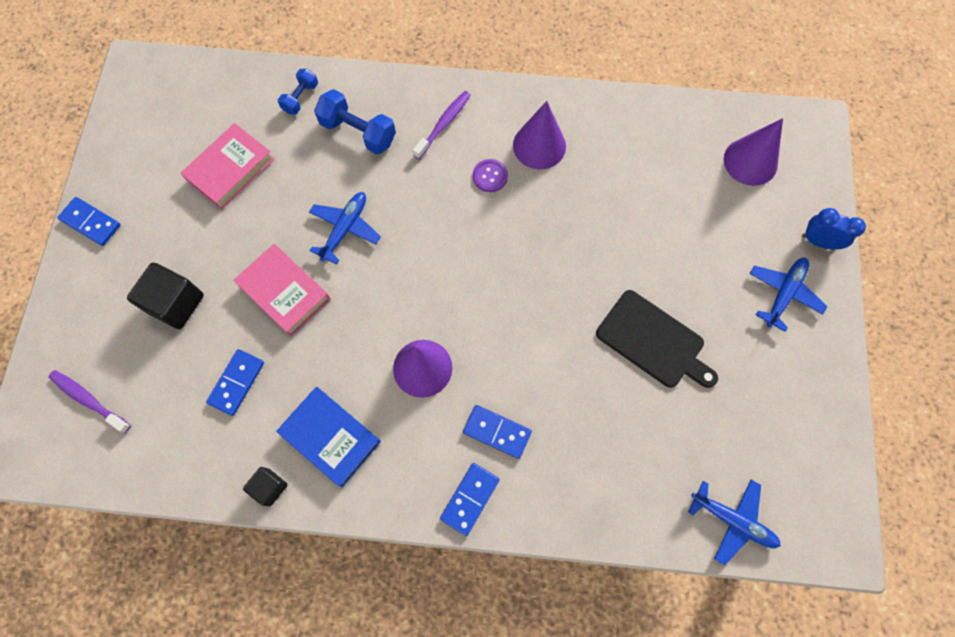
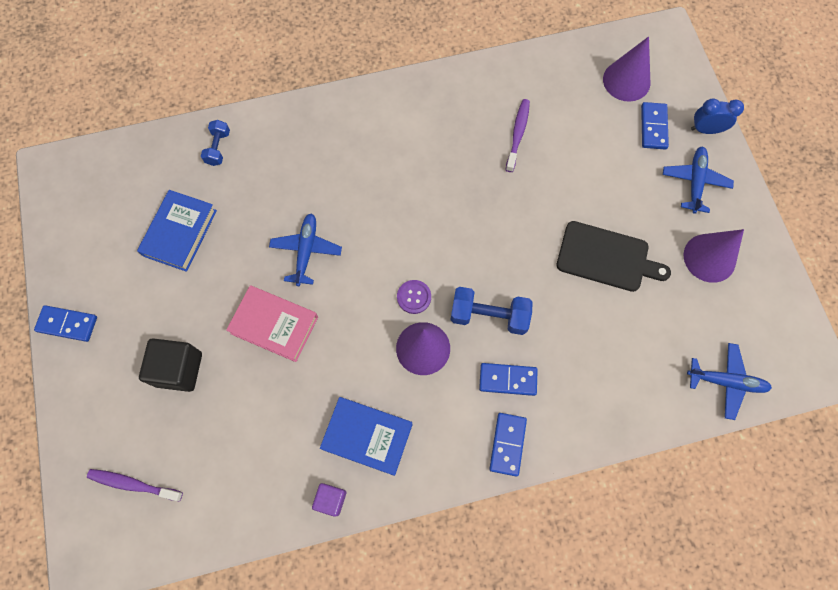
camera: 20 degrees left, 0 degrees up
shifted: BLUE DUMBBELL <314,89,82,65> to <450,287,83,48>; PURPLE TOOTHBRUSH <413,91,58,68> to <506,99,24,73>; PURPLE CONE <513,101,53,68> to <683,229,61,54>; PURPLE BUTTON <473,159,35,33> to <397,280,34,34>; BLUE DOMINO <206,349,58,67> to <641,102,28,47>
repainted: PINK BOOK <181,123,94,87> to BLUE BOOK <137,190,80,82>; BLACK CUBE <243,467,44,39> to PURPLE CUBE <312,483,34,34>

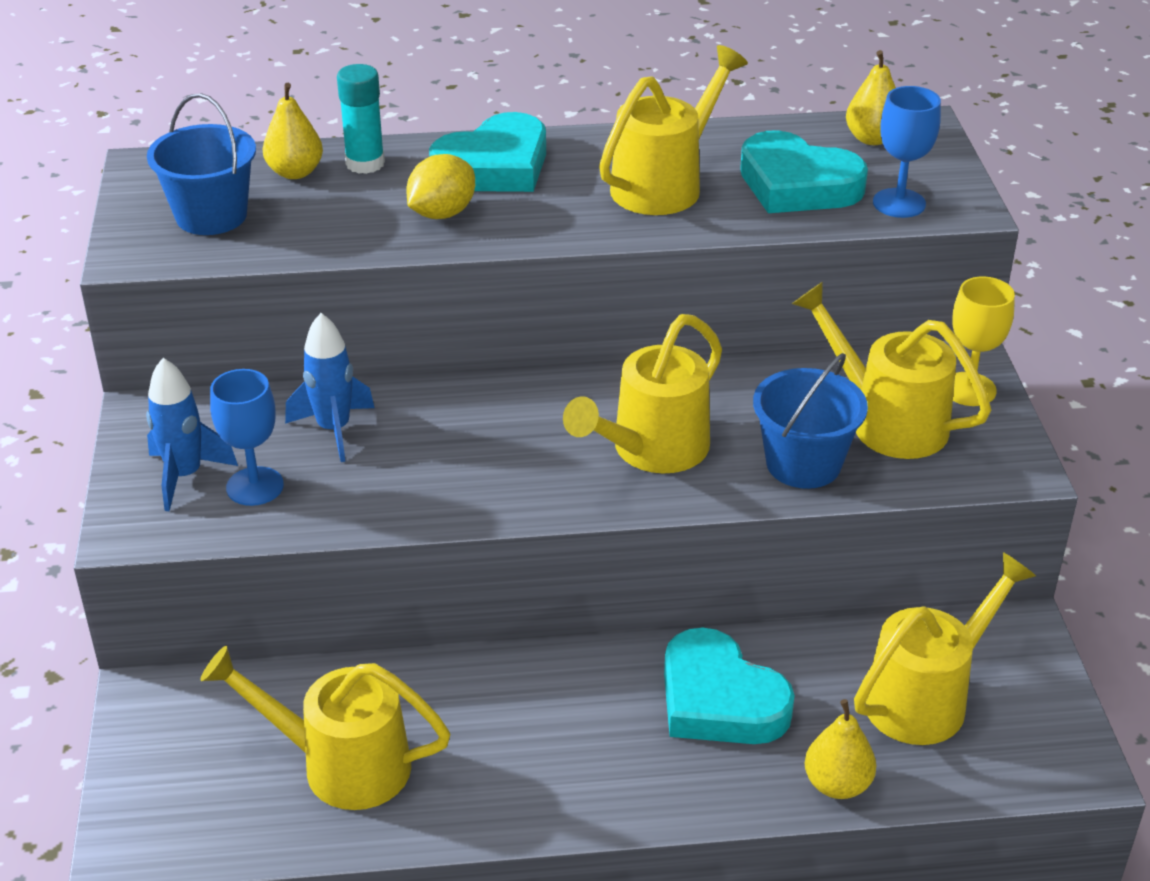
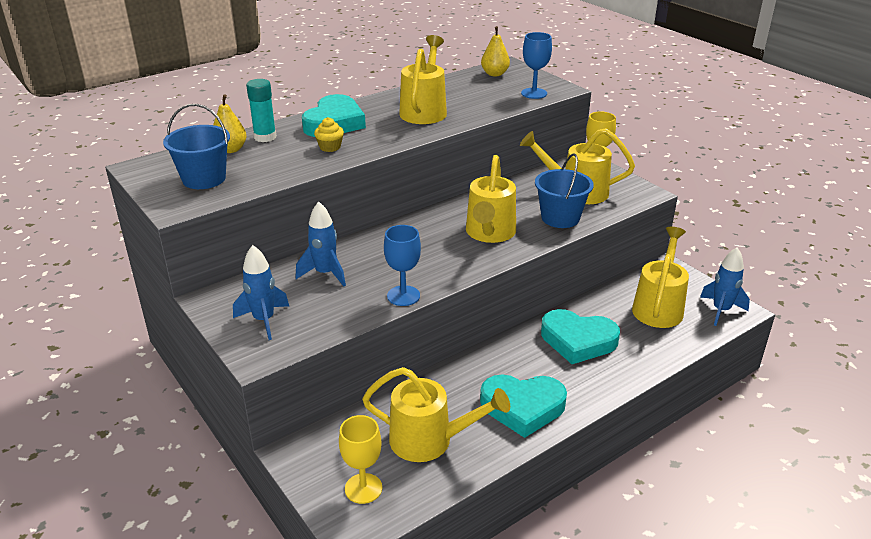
camera: 30 degrees left, 5 degrees down
gone: YELLOW PEAR <805,699,71,100>
new: BLUE ROCKET <700,247,50,79>; YELLOW GOBLET <339,415,43,89>
shifted: TURQUOISE HEART <740,131,128,82> to <480,374,87,64>; BLUE GOBLET <210,369,74,137> to <384,225,37,81>
swapped: YELLOW LEMON <406,154,69,65> to YELLOW CUPCAKE <314,117,30,35>
rotated: YELLOW WATERING CAN <200,646,250,164> = <362,367,148,95> 150 degrees counterclockwise

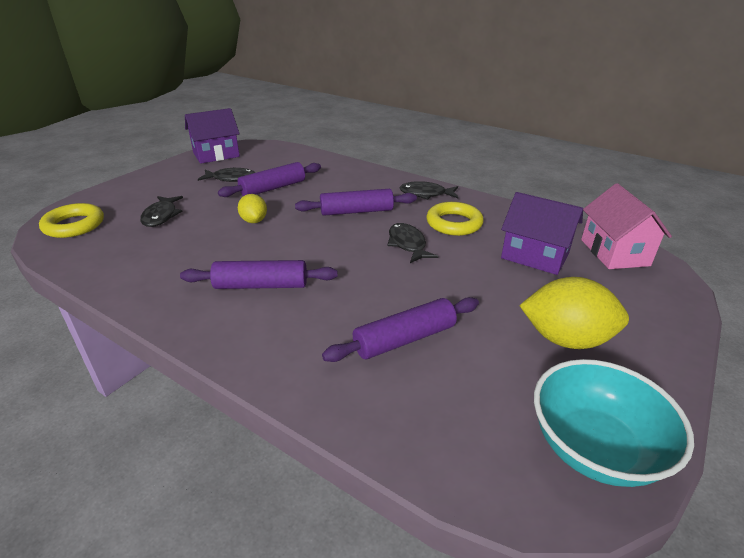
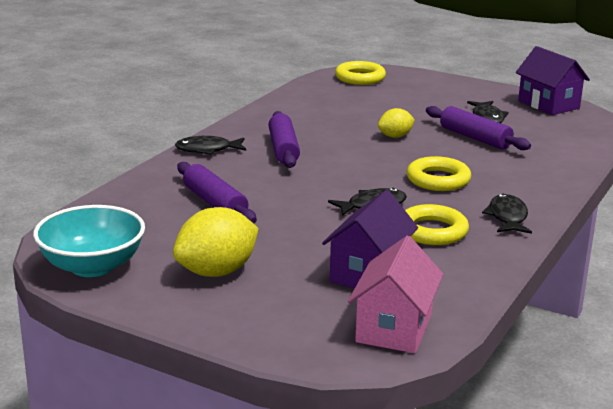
camera: 85 degrees right, 10 degrees down
shifted: BLACK FISH <140,196,43,31> to <175,136,71,19>
swapped: PURPLE ROLLING PIN <295,189,122,27> to YELLOW RING <407,156,64,35>
rotated: PINK HOUSE <581,183,91,86> = <348,236,96,117> 60 degrees counterclockwise; YELLOW LEMON <519,277,110,72> = <173,207,86,70> 45 degrees clockwise

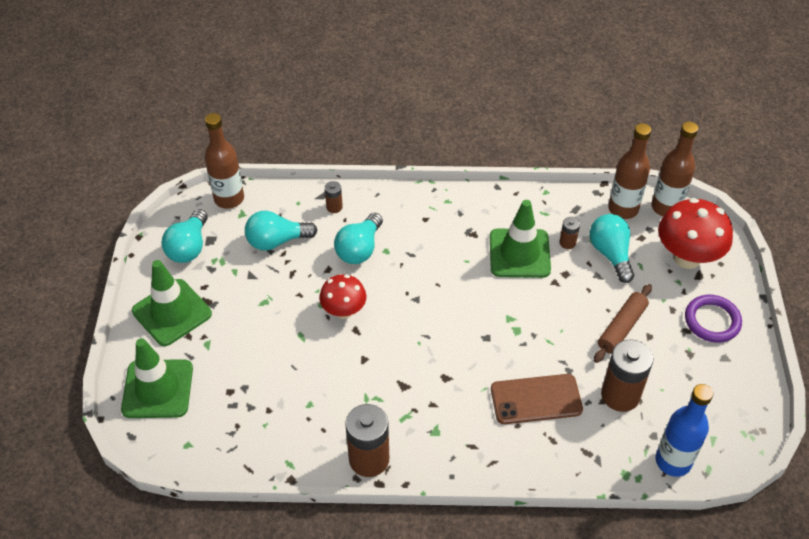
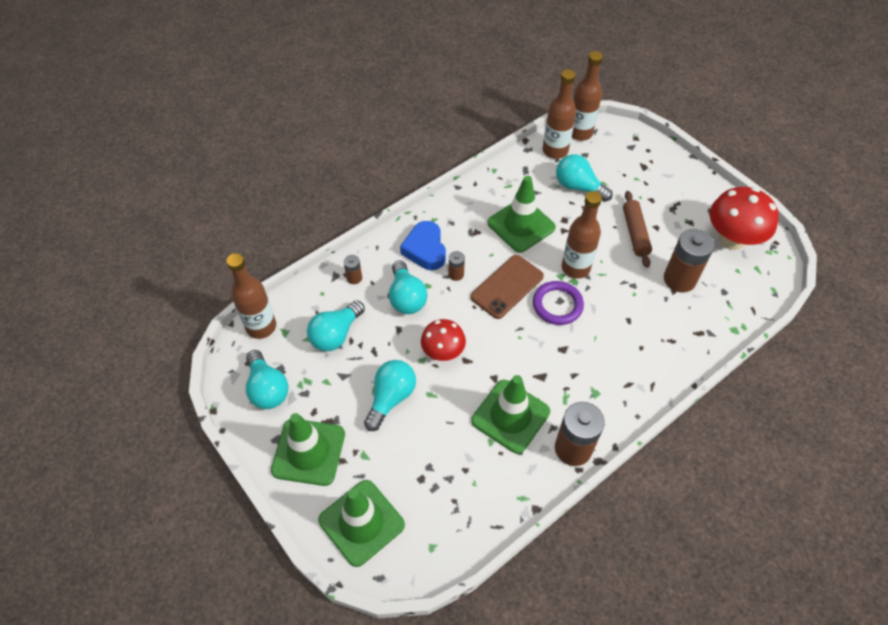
camera: 40 degrees left, 5 degrees up
gone: BLUE BOTTLE <656,384,57,93>
new: BROWN BOTTLE <562,191,40,88>; BLUE HEART <400,221,46,49>; TURQUOISE LIGHT BULB <364,360,52,71>; GREEN TRAFFIC CONE <471,375,79,79>
shifted: RED MUSHROOM <658,198,75,71> to <709,187,70,63>; BROWN BATTERY <559,217,21,32> to <449,251,16,30>; PURPLE RING <685,295,57,48> to <533,281,51,44>; BROWN PHONE <491,374,92,50> to <471,255,73,64>

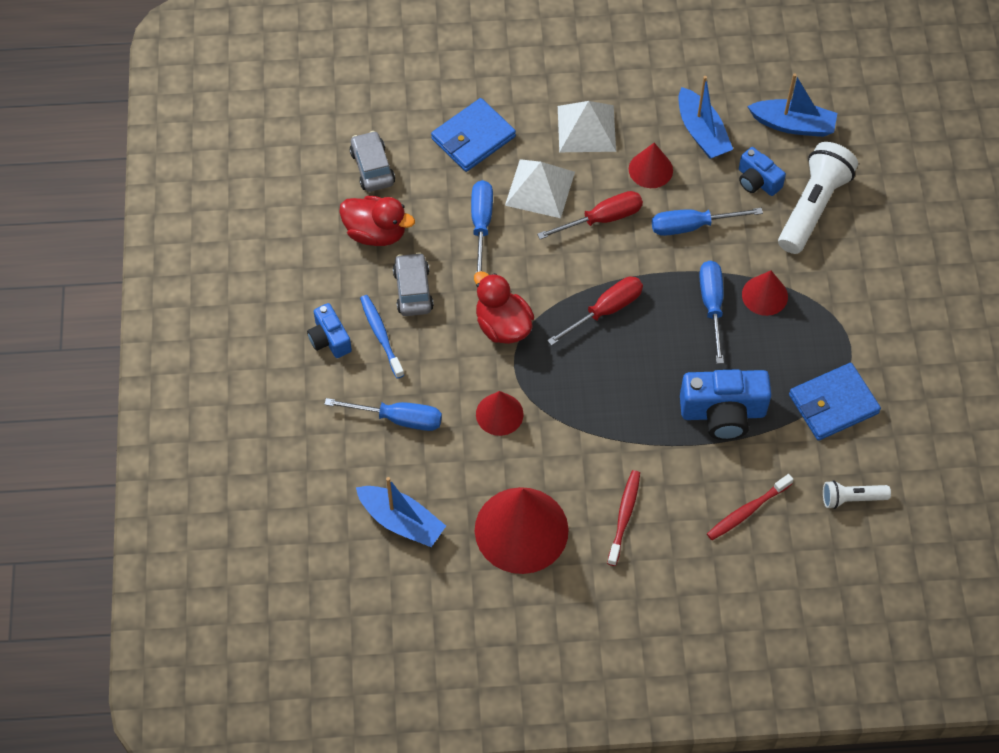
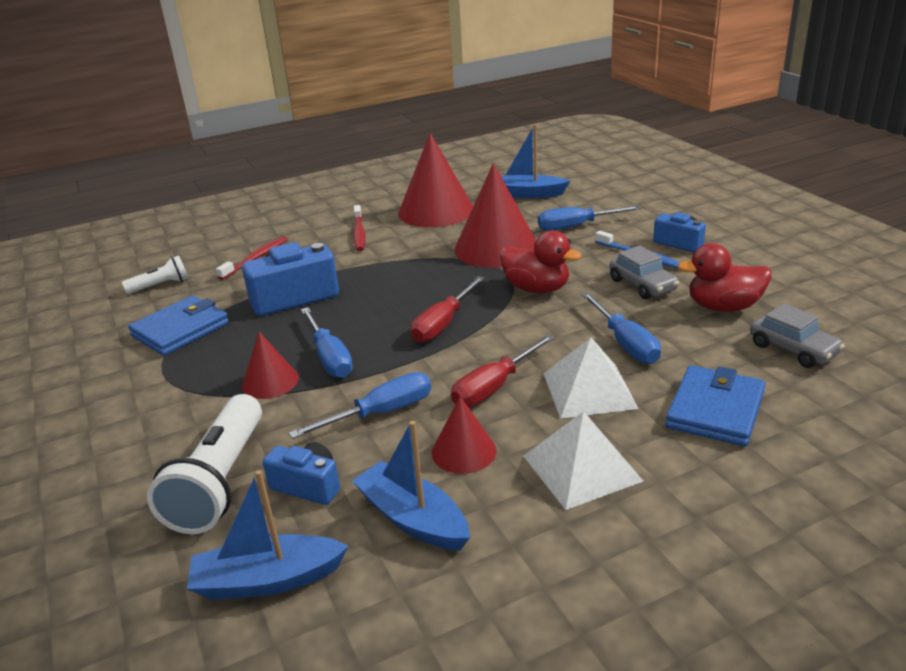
camera: 160 degrees right, 30 degrees down
scaled: RED CONE <476,391,48,45> = <454,163,82,105> x1.91

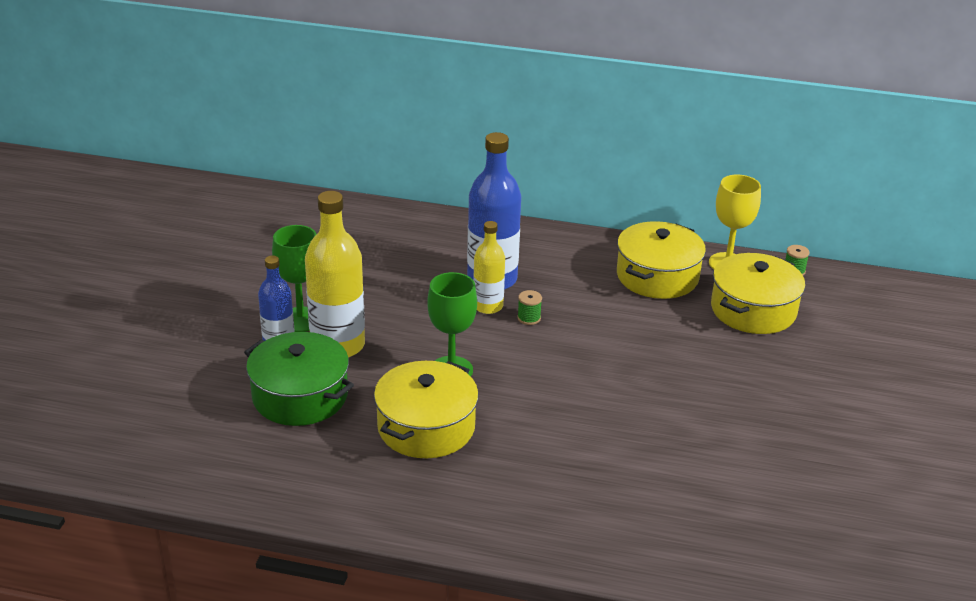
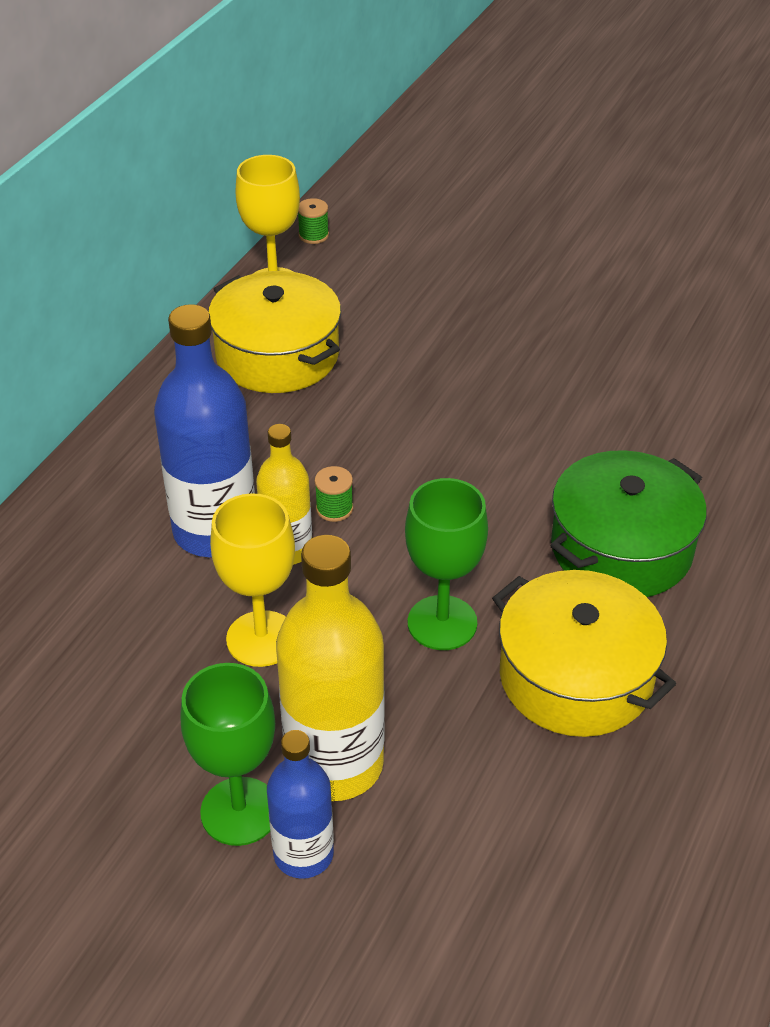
camera: 75 degrees left, 10 degrees up
gone: YELLOW POT <711,253,94,81>
new: YELLOW GOBLET <210,493,85,174>
shifted: GREEN POT <244,332,110,94> to <550,450,157,147>

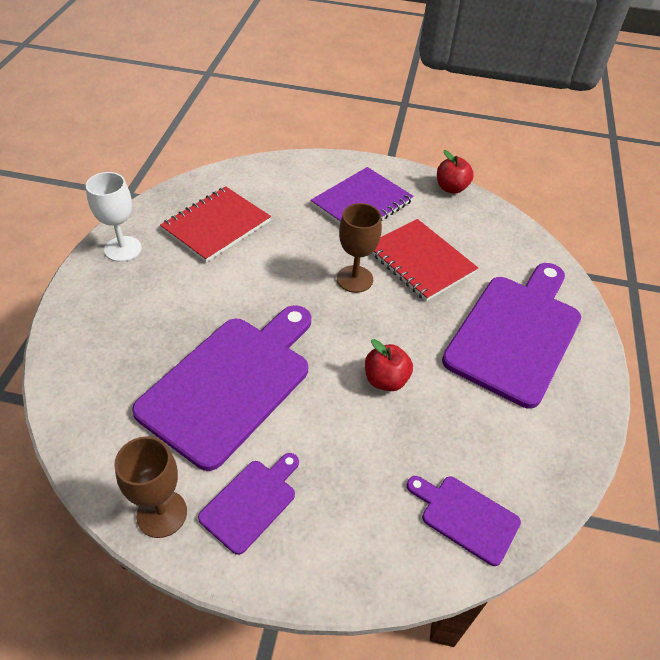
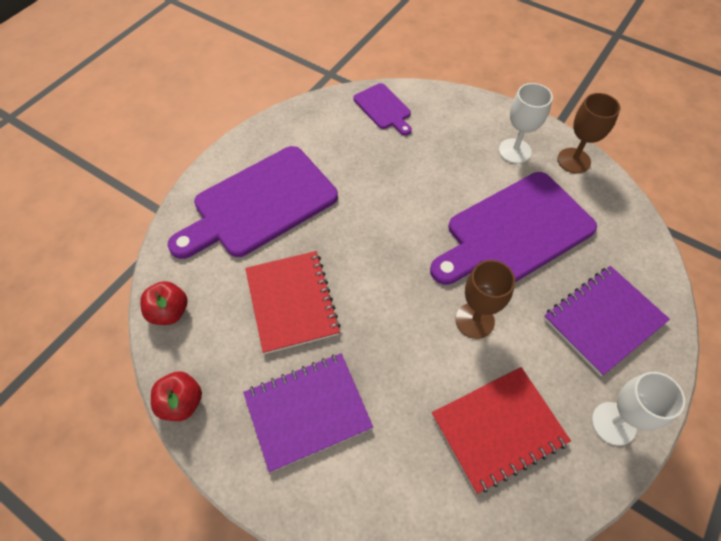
camera: 155 degrees left, 10 degrees up
new: PURPLE NOTEBOOK <544,266,126,110>
shifted: BROWN GOBLET <337,203,45,90> to <455,260,60,79>; RED APPLE <365,339,48,52> to <140,281,47,44>
swapped: PURPLE CUTTING BOARD <198,453,101,102> to WHITE GOBLET <499,83,54,81>

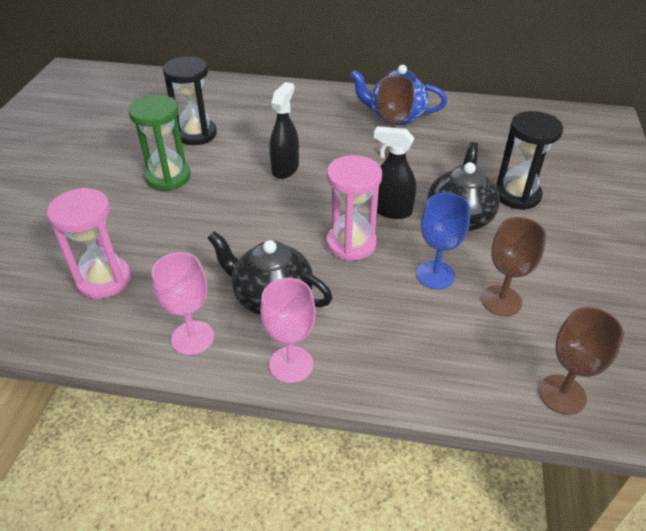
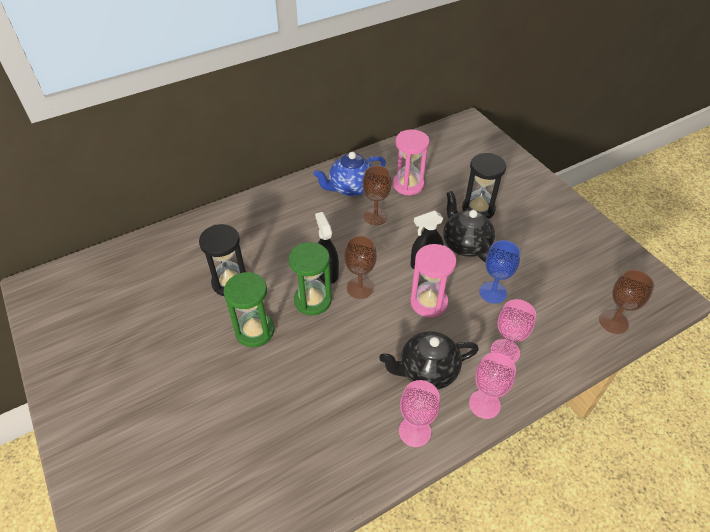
camera: 40 degrees left, 5 degrees up
new: GREEN HOURGLASS <289,242,43,74>; PINK GOBLET <490,299,46,64>
shifted: PINK HOURGLASS <47,188,84,111> to <393,129,37,66>; BROWN GOBLET <481,217,65,99> to <344,236,33,63>

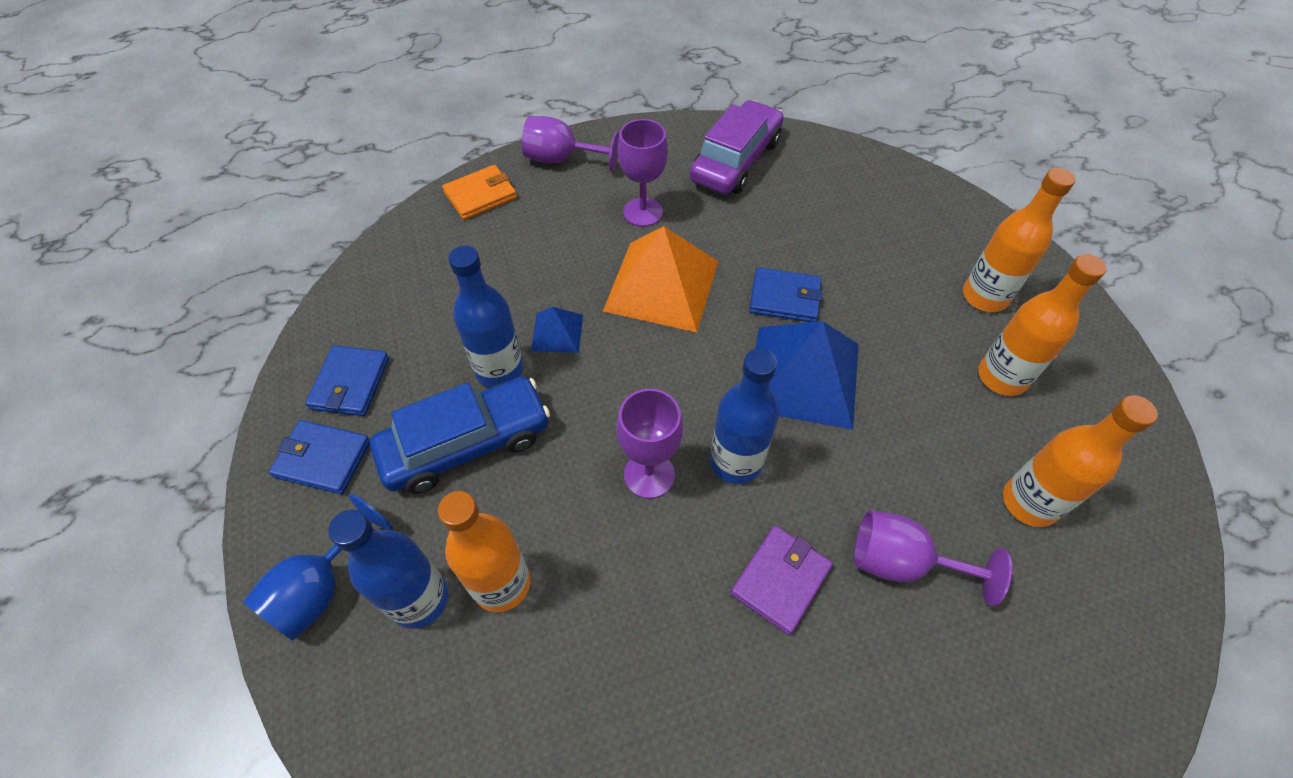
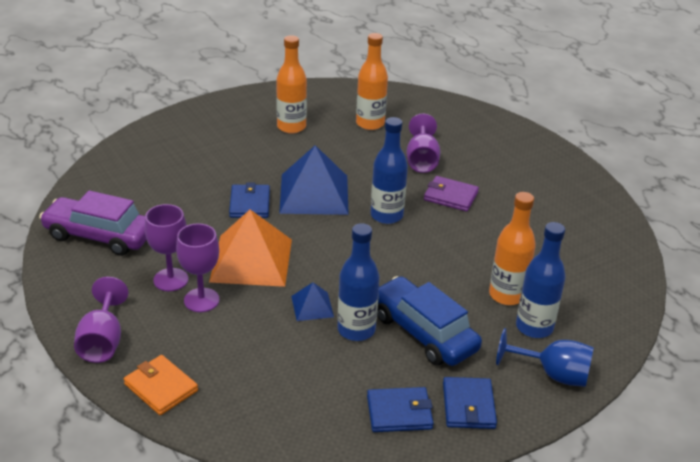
camera: 105 degrees left, 20 degrees down
gone: ORANGE BOTTLE <963,168,113,144>
shifted: PURPLE GOBLET <616,389,67,110> to <176,223,43,89>

